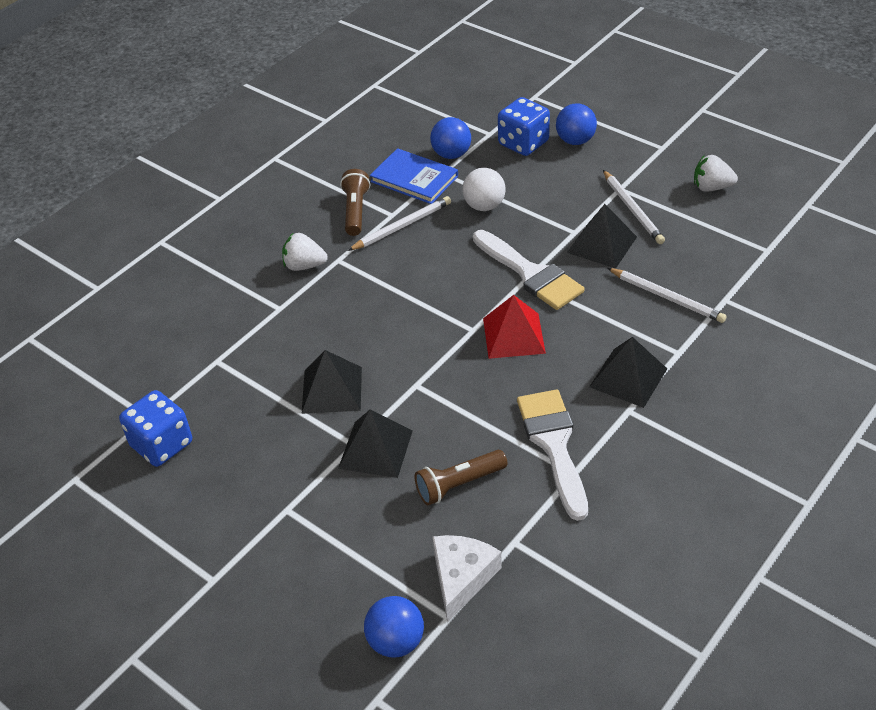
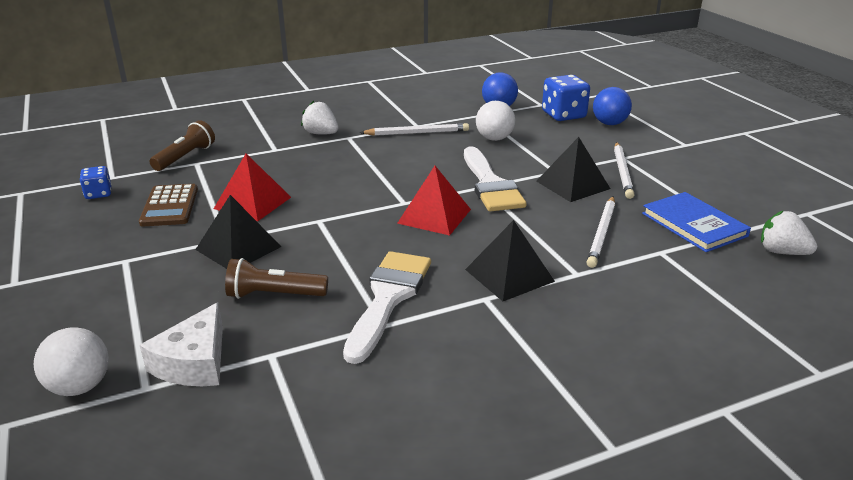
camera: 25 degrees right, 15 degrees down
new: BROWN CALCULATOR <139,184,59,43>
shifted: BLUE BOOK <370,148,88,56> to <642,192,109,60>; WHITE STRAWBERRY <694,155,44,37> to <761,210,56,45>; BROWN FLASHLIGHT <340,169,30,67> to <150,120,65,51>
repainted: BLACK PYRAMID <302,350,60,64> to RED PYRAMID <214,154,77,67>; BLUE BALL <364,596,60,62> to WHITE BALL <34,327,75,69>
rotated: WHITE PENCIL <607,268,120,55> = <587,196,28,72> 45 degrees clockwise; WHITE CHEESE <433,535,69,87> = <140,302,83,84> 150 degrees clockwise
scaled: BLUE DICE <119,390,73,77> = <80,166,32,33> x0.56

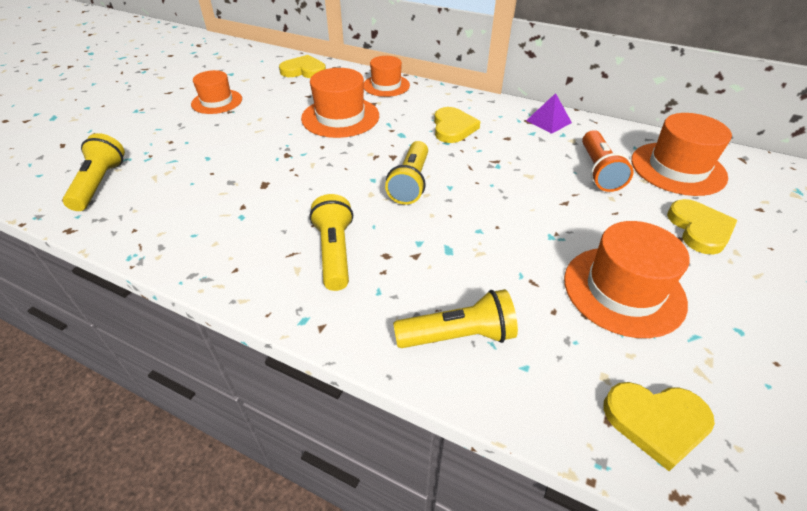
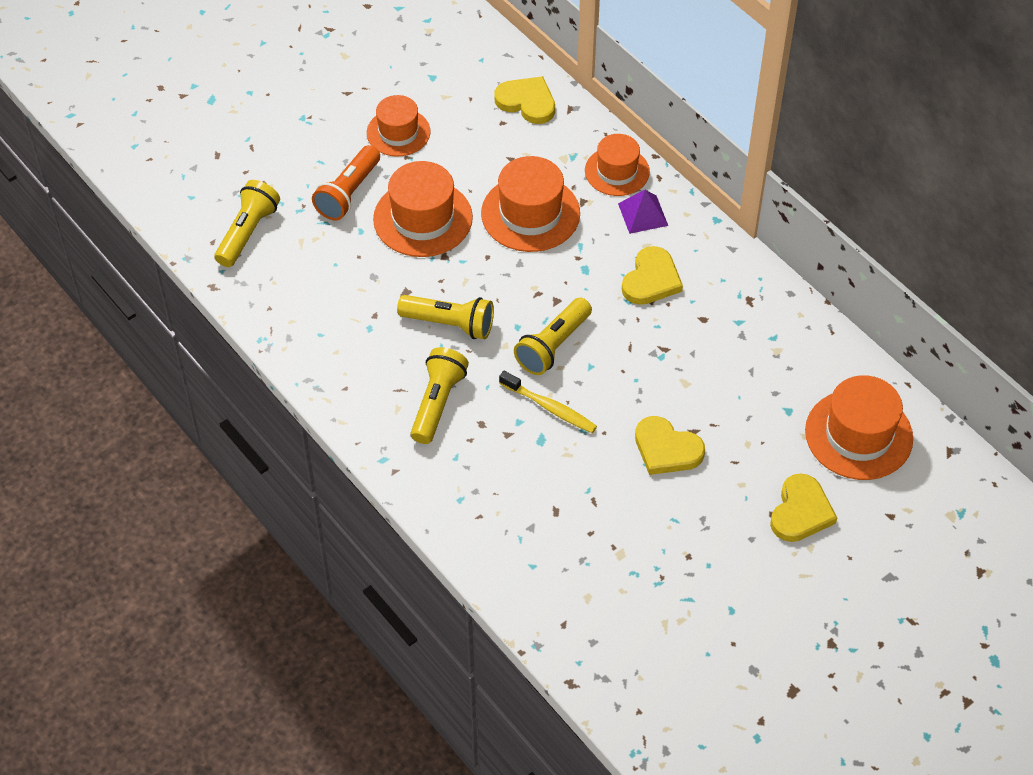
camera: 25 degrees right, 10 degrees up
new: YELLOW TOOTHBRUSH <499,371,98,62>
shifted: PURPLE PYRAMID <526,93,46,41> to <618,190,50,44>; ORANGE FLASHLIGHT <582,130,51,62> to <312,145,68,76>; ORANGE HAT <564,221,126,117> to <373,161,100,96>; YELLOW FLASHLIGHT <393,289,125,59> to <397,295,97,44>; YELLOW HEART <603,382,112,89> to <635,416,70,59>

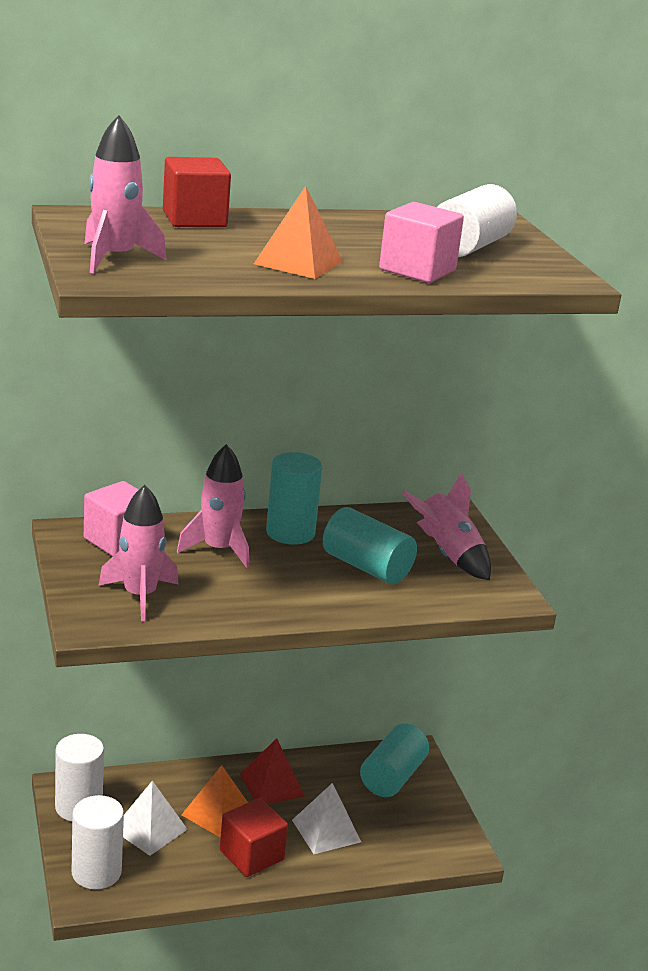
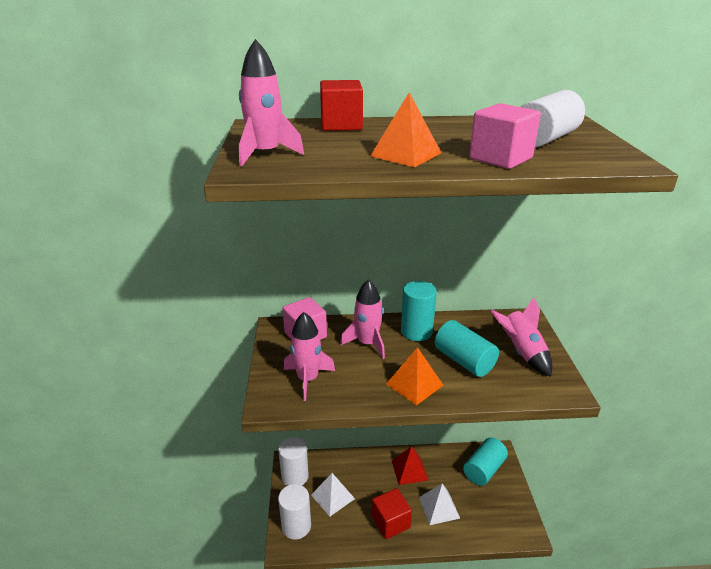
camera: 15 degrees right, 5 degrees up
shifted: ORANGE PYRAMID <181,765,67,73> to <386,347,57,58>

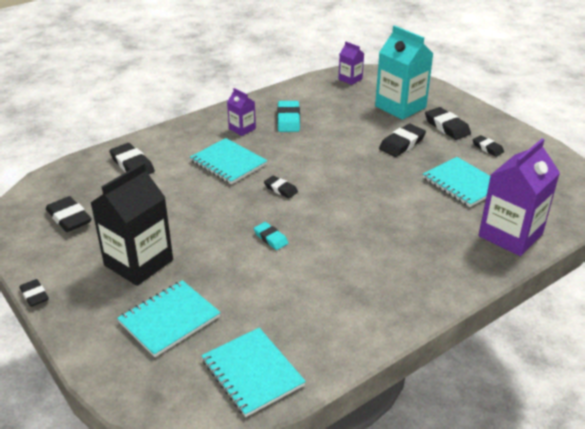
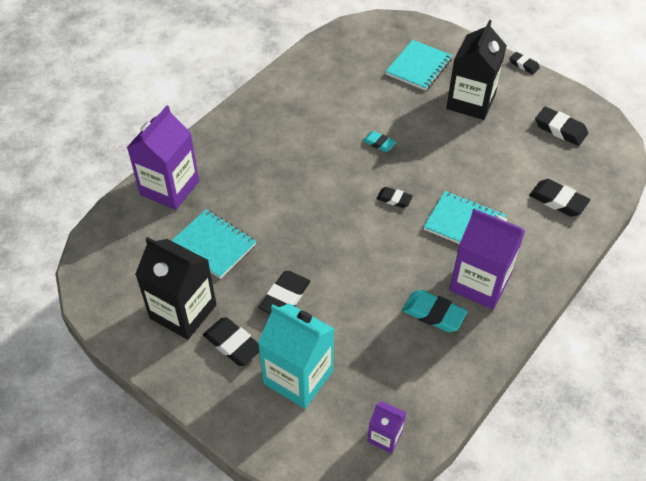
camera: 165 degrees right, 15 degrees up
gone: TURQUOISE NOTEBOOK <201,328,105,89>
swapped: BLACK ERASER <473,135,31,22> to BLACK CARTON <135,237,81,103>
rotated: TURQUOISE ERASER <277,101,23,31> = <402,290,66,42> 45 degrees counterclockwise
scaled: PURPLE CARTON <227,88,29,48> = <450,209,75,101> x1.98

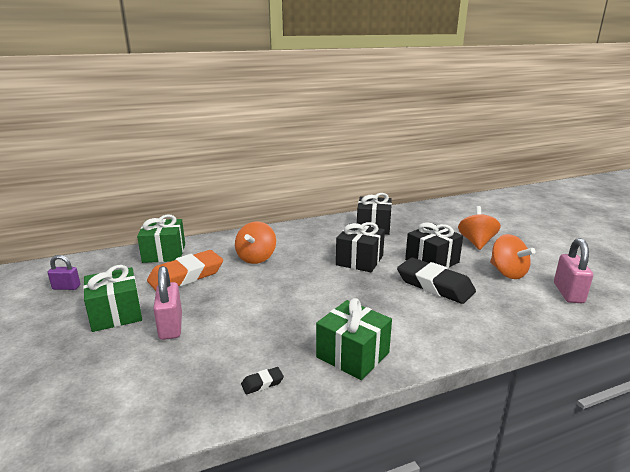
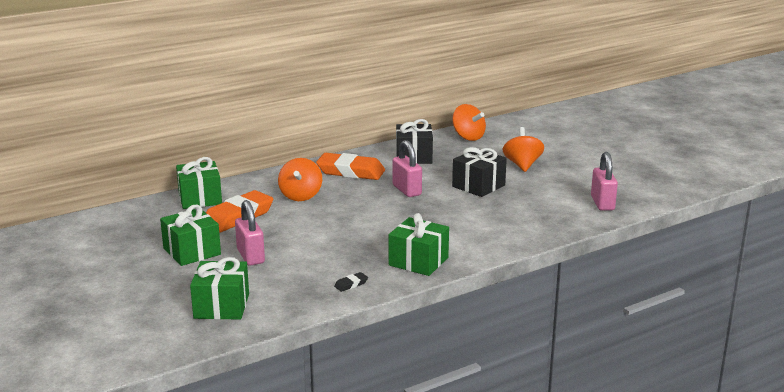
camera: 10 degrees left, 0 degrees up
gone: PURPLE PADLOCK <48,255,33,35>; BLACK ERASER <397,258,79,46>
new: ORANGE ERASER <316,153,69,27>; GREEN GIFT <190,257,59,63>
shifted: ORANGE SPINNING TOP <490,234,46,45> to <452,104,34,37>
swapped: BLACK GIFT <336,222,49,50> to PINK PADLOCK <393,140,29,57>

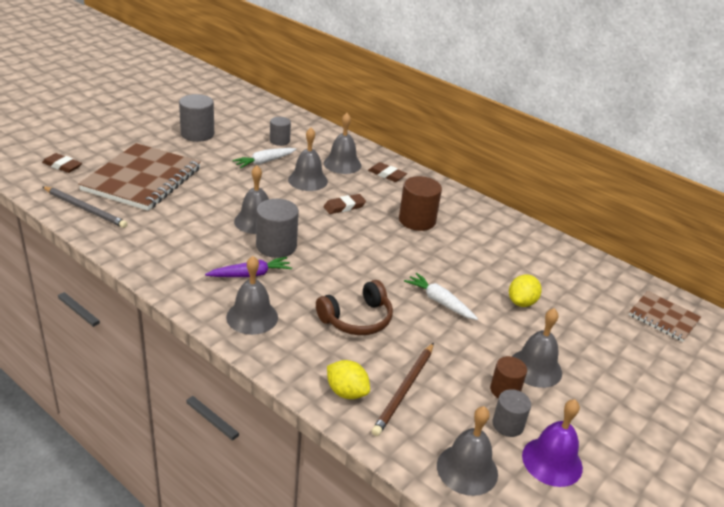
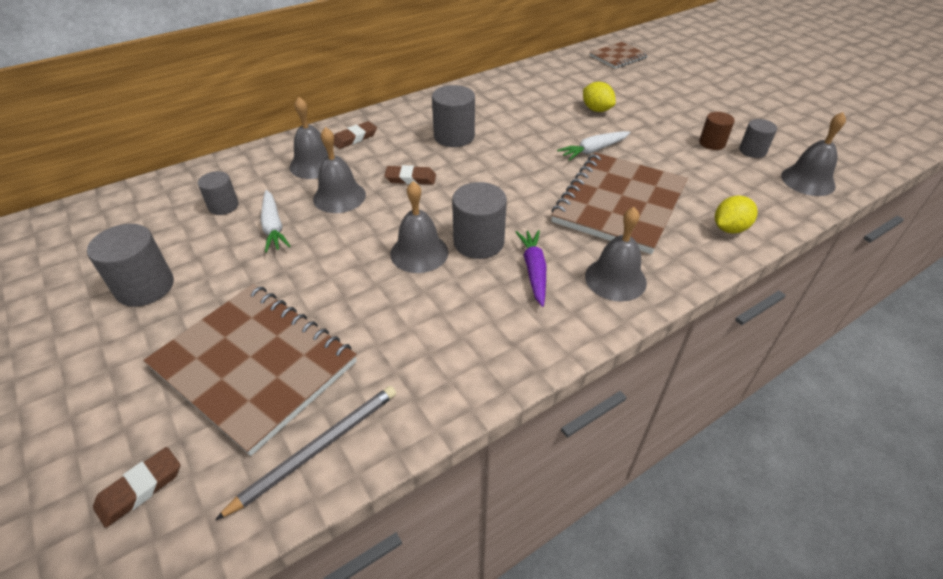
camera: 70 degrees left, 10 degrees up
gone: GREY BELL <512,308,50,80>; BROWN PENCIL <372,343,62,93>; PURPLE BELL <522,399,61,88>
swapped: BROWN HEADPHONES <316,280,77,55> to BROWN NOTEBOOK <551,152,137,102>
repainted: BROWN CYLINDER <399,176,43,55> to GREY CYLINDER <432,85,43,62>
rotated: BROWN ERASER <323,194,43,20> = <384,165,52,20> 75 degrees counterclockwise

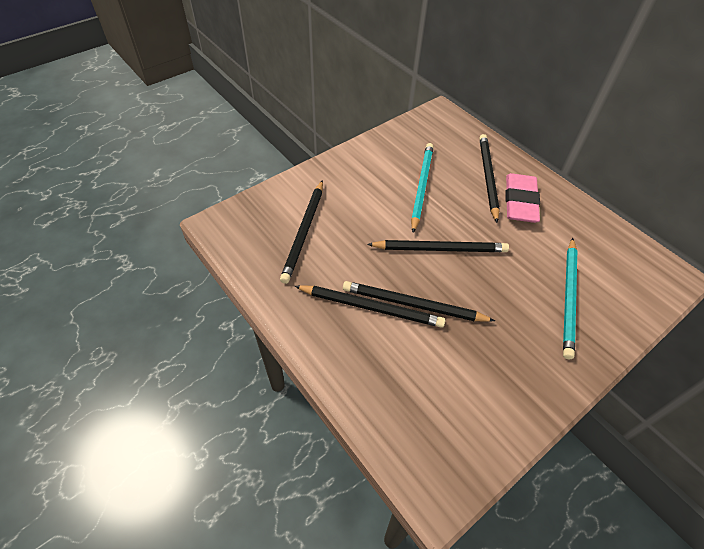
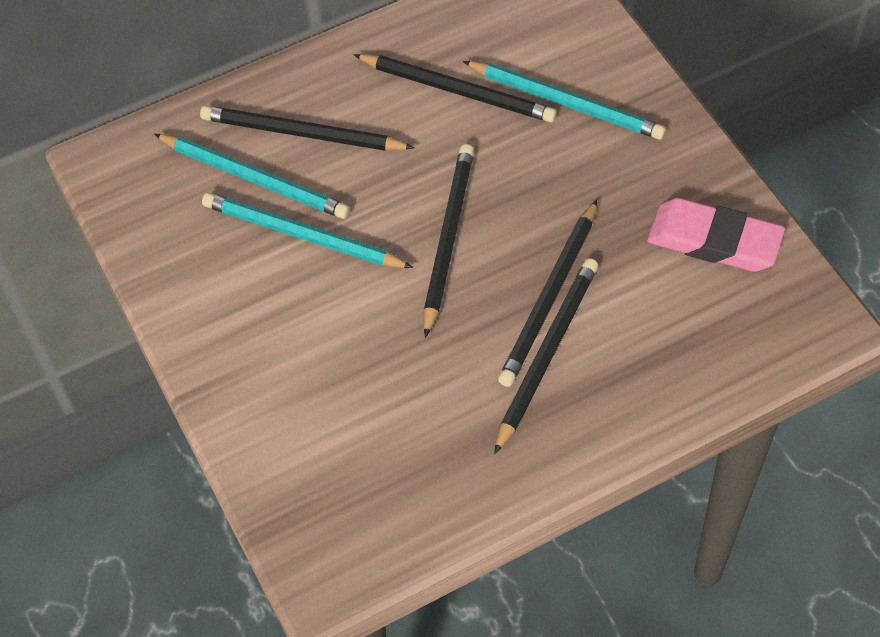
camera: 75 degrees left, 5 degrees up
new: TURQUOISE PENCIL <154,134,196,85>
shifted: PINK ERASER <505,173,35,50> to <647,198,138,74>; BLACK PENCIL <280,180,43,104> to <353,54,204,68>

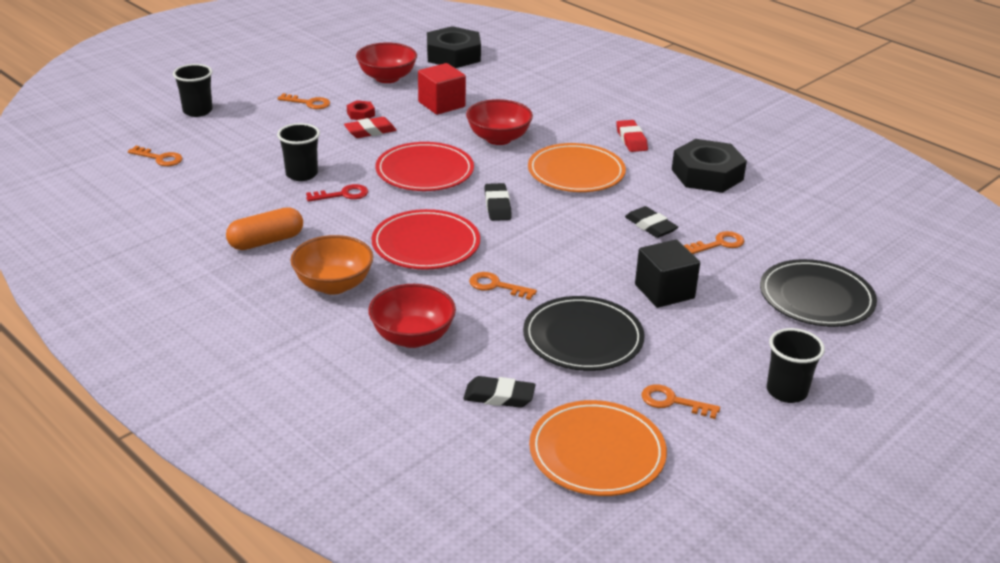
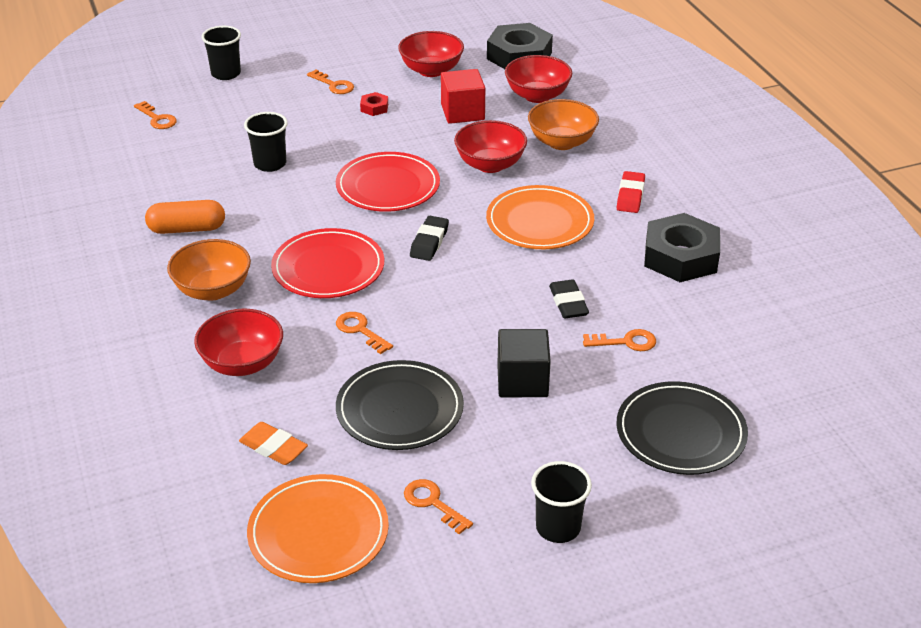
camera: 25 degrees right, 5 degrees up
gone: RED ERASER <344,117,53,21>; RED KEY <306,184,62,18>
new: RED BOWL <505,55,67,48>; ORANGE BOWL <528,99,71,51>
repainted: BLACK ERASER <463,376,73,32> to ORANGE ERASER <239,422,69,43>

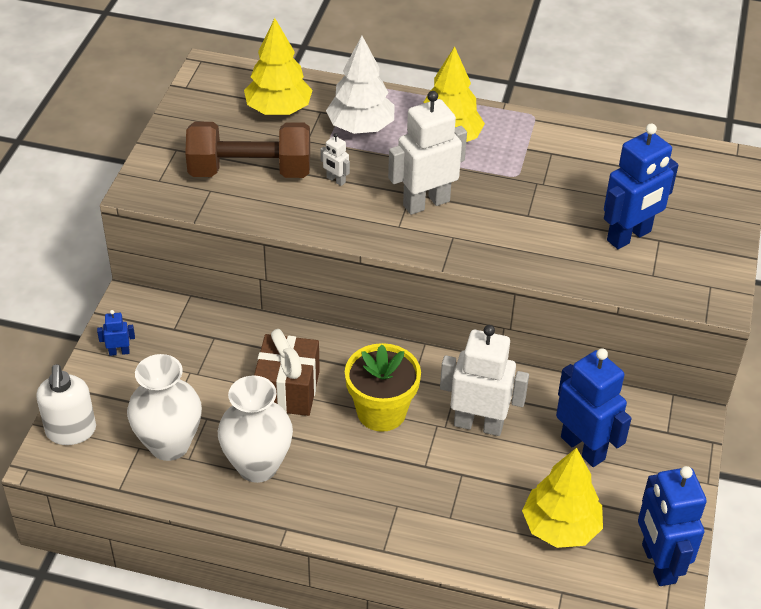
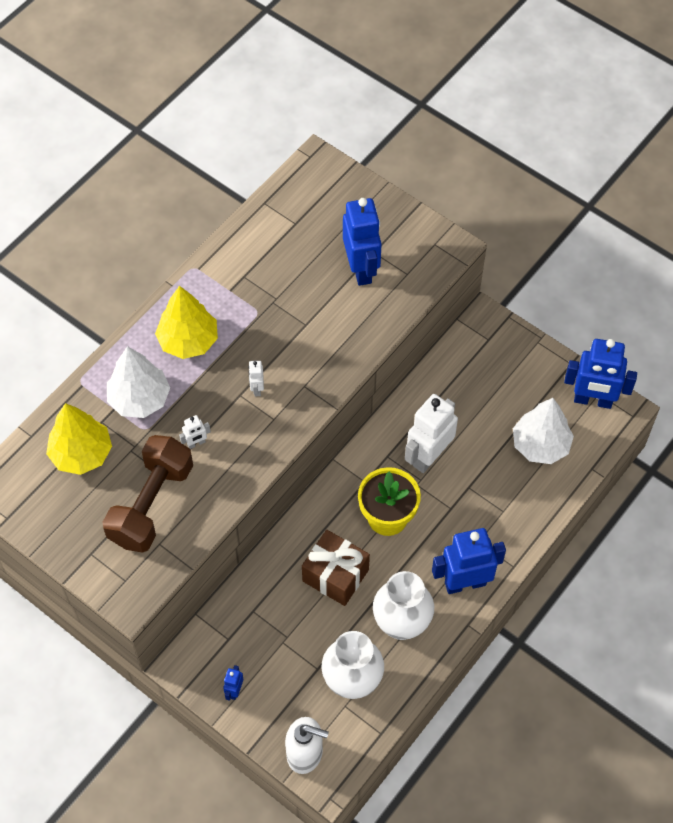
camera: 65 degrees left, 15 degrees up
shifted: BLUE ROBOT <556,349,76,118> to <432,528,74,66>
repainted: YELLOW TREE <522,448,81,100> to WHITE TREE <513,398,61,66>
scaled: WHITE ROBOT <388,91,79,124> = <248,361,16,35> x0.44

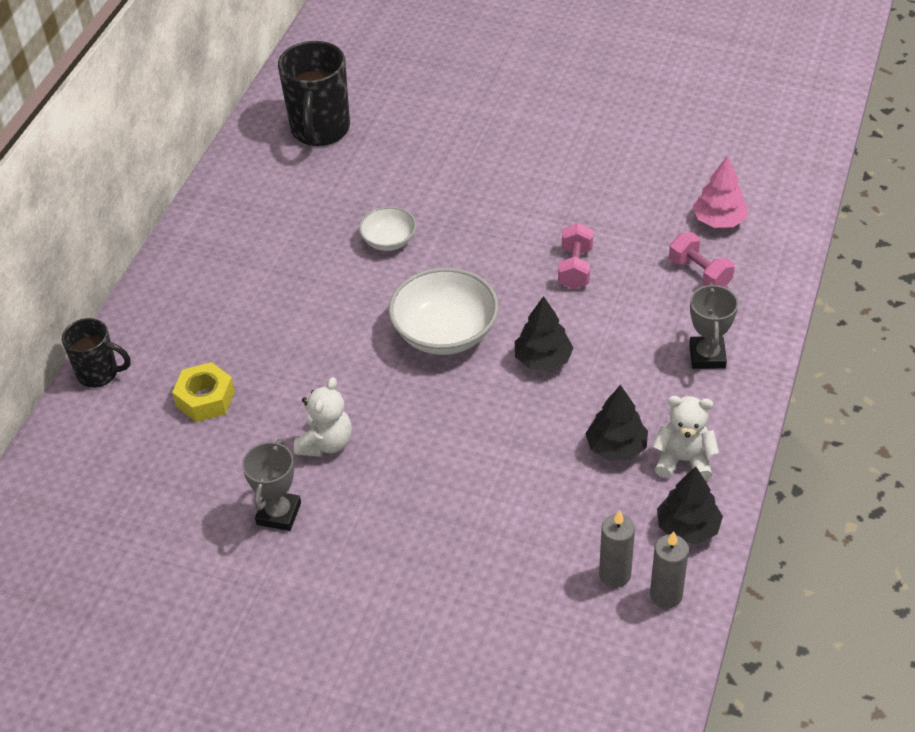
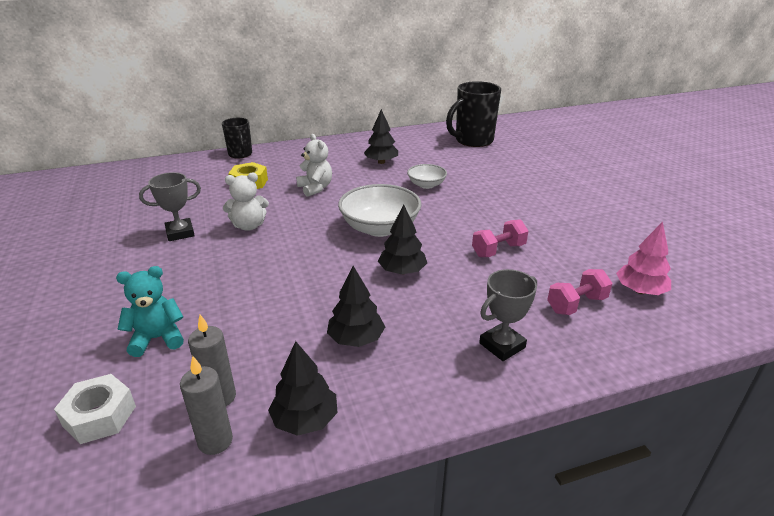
camera: 50 degrees right, 15 degrees down
new: BLACK TREE <364,109,34,55>; TURQUOISE TEDDY BEAR <116,266,68,91>; WHITE NUT <54,374,82,70>
shifted: WHITE TEDDY BEAR <652,396,67,85> to <296,134,36,63>
rotated: PINK DUMBBELL <669,232,66,55> = <547,269,65,46> 45 degrees clockwise

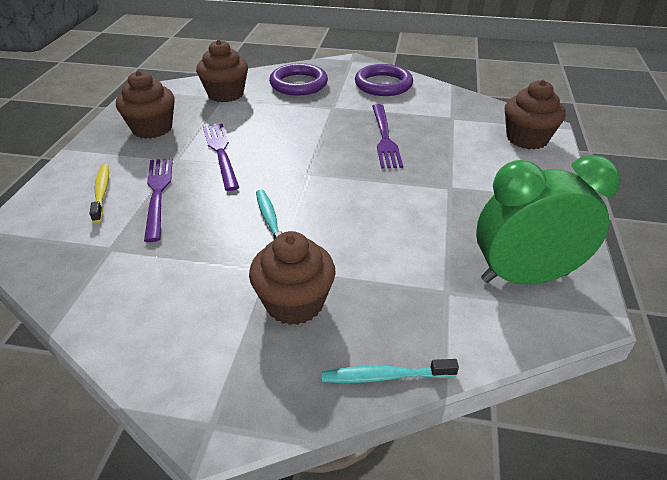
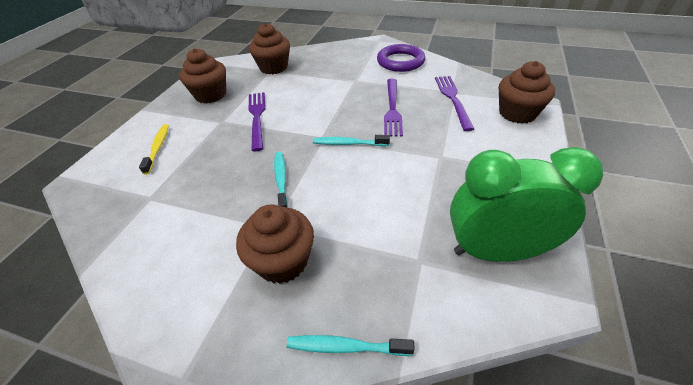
camera: 10 degrees right, 5 degrees up
gone: PURPLE RING <269,63,59,33>
new: TURQUOISE TOOTHBRUSH <313,135,77,11>
shifted: PURPLE FORK <144,158,29,84> to <435,76,39,55>

